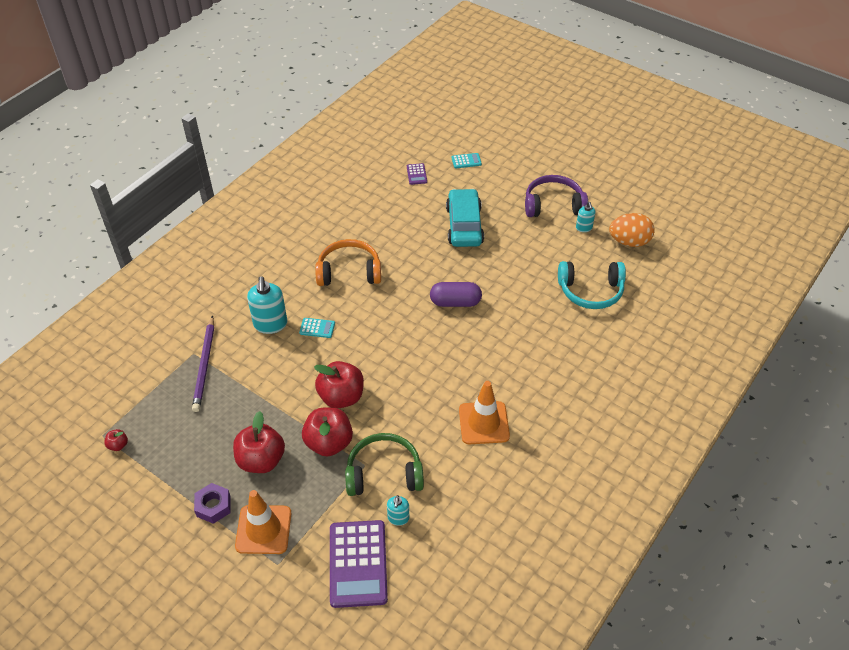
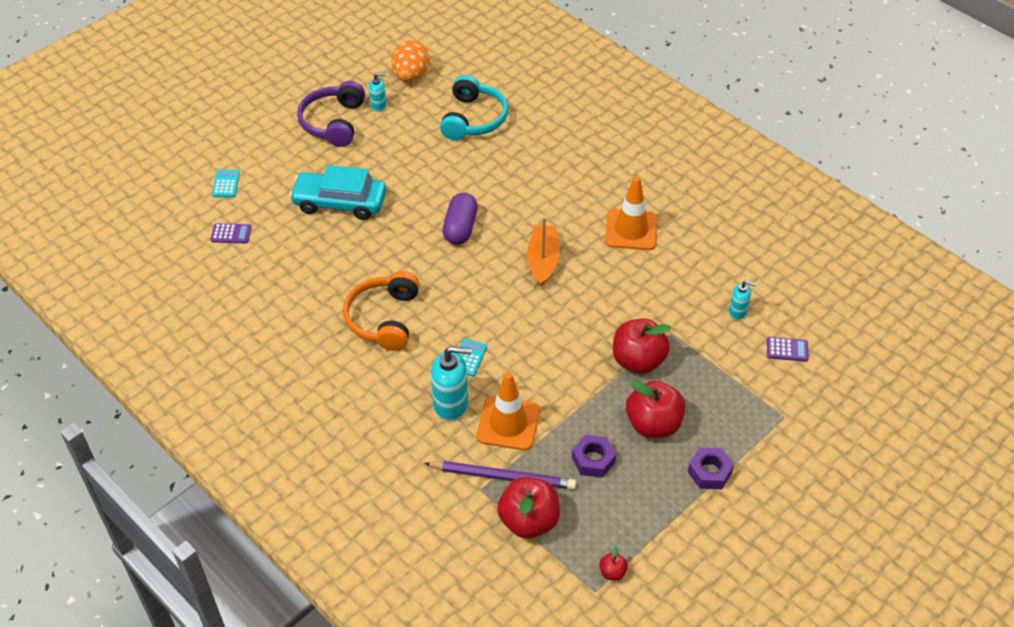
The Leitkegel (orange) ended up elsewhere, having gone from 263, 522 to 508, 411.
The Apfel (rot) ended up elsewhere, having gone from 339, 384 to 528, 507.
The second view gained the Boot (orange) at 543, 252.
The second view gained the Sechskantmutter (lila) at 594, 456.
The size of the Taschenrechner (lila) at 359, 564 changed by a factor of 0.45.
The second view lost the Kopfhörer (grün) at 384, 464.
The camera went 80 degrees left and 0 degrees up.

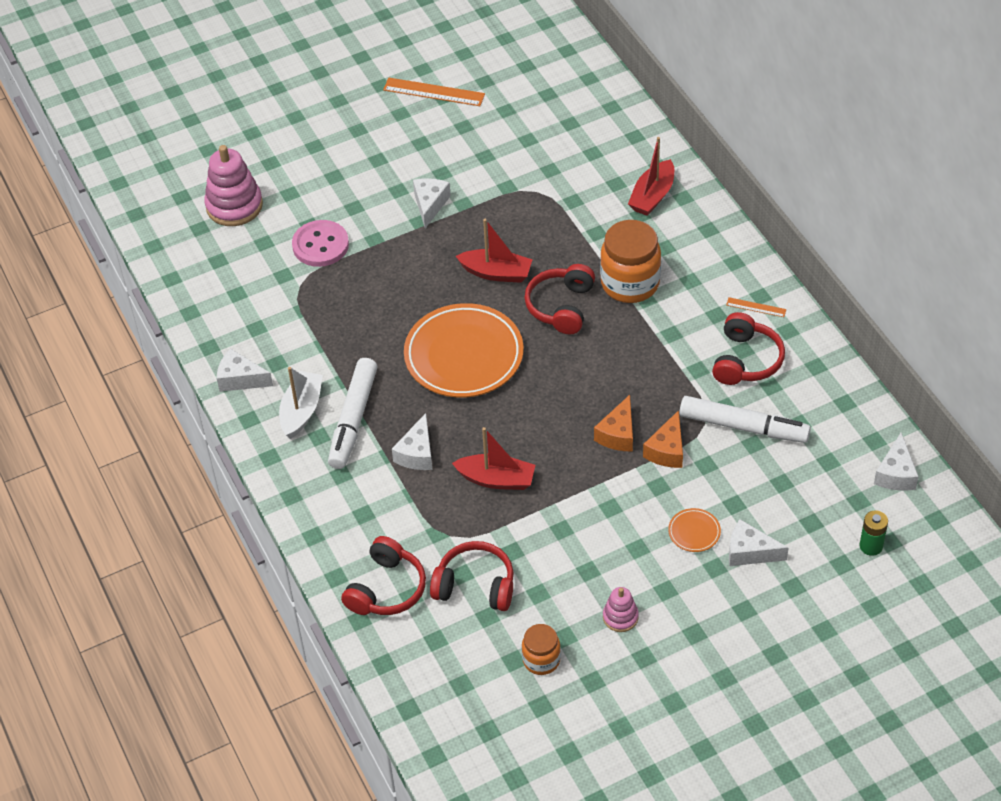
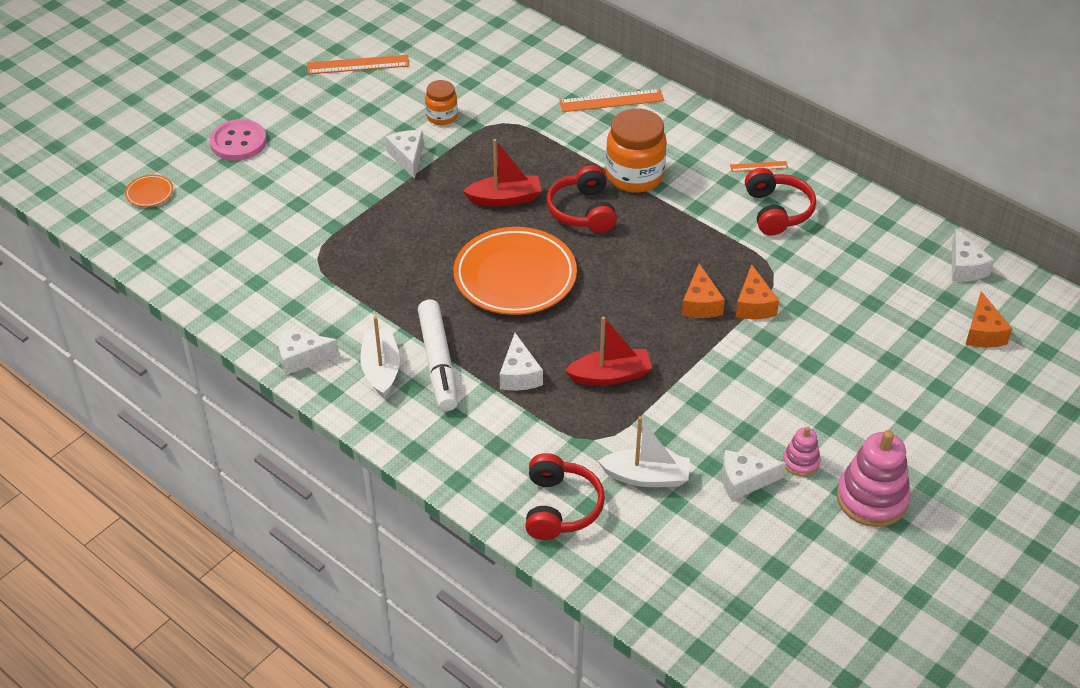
The Teller (orange) ended up elsewhere, having gone from 694, 530 to 149, 191.
The Knopf (rosa) ended up elsewhere, having gone from 320, 243 to 238, 140.
The Einmachglas (orange) ended up elsewhere, having gone from 541, 649 to 441, 102.
Where the Boot (rot) stood at 651, 176, the Lineal (orange) came to stand at 611, 100.
Where the Kopfhörer (rot) stood at 472, 576, the Boot (weiß) came to stand at 644, 451.
The Käse (weiß) ended up elsewhere, having gone from 759, 542 to 754, 475.
The Stapelspielzeug (rosa) ended up elsewhere, having gone from 233, 185 to 874, 478.
Where the Batterie (grün) stood at 873, 533, the Käse (orange) came to stand at 989, 319.
The second view lost the Filzstift (weiß) at 745, 419.
The camera went 25 degrees left and 5 degrees down.

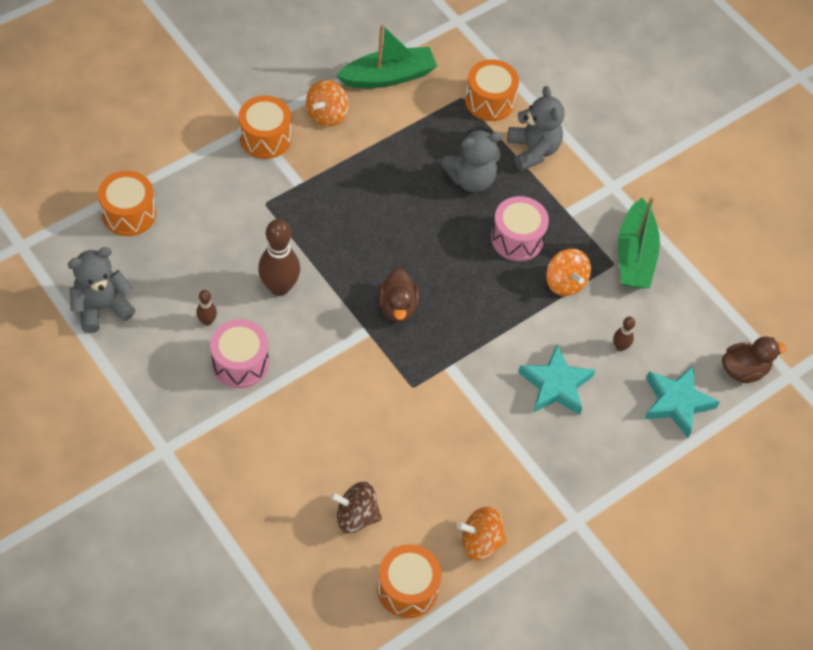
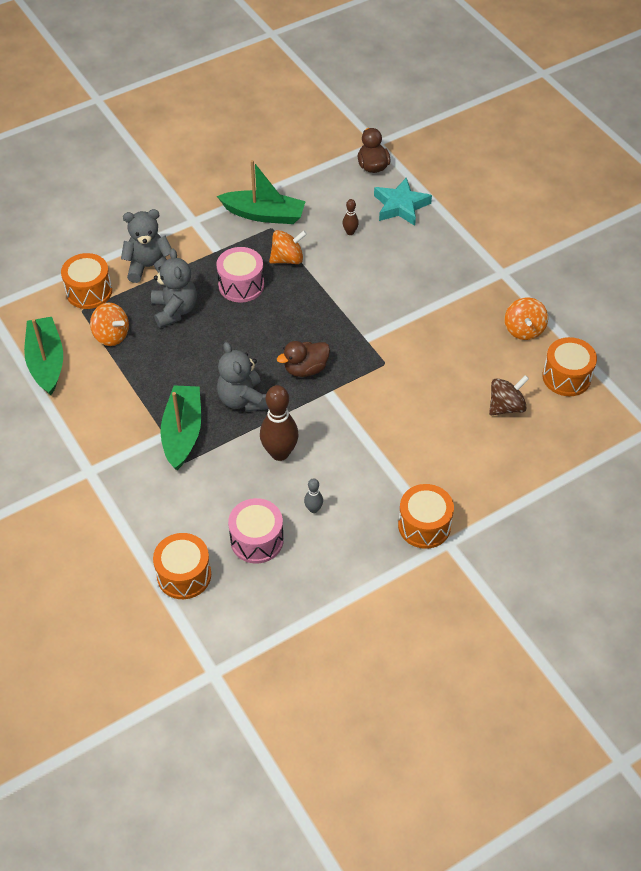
The Kreisel (orange) ended up elsewhere, having gone from 327, 103 to 109, 324.
The second view gained the Boot (grün) at 181, 427.
The Teddybär (grau) ended up elsewhere, having gone from 101, 290 to 243, 377.
The Trommel (rosa) ended up elsewhere, having gone from 239, 353 to 256, 530.
The Ente (braun) at 398, 295 ended up facing another way, 150 degrees clockwise from before.
What was the Bowlingkegel (braun) at 206, 308 turned into the Bowlingkegel (grau) at 313, 495.
The Trommel (orange) ended up elsewhere, having gone from 264, 127 to 426, 516.
The Kreisel (braun) at 356, 507 ended up facing another way, 135 degrees counterclockwise from before.
The second view lost the Stern (türkis) at 556, 379.
The camera went 80 degrees left and 5 degrees down.

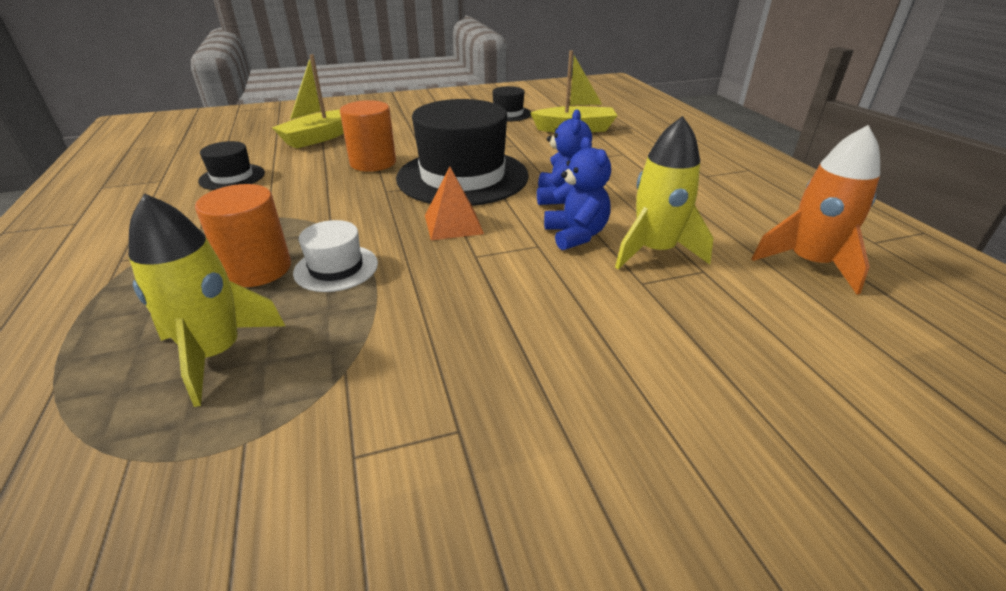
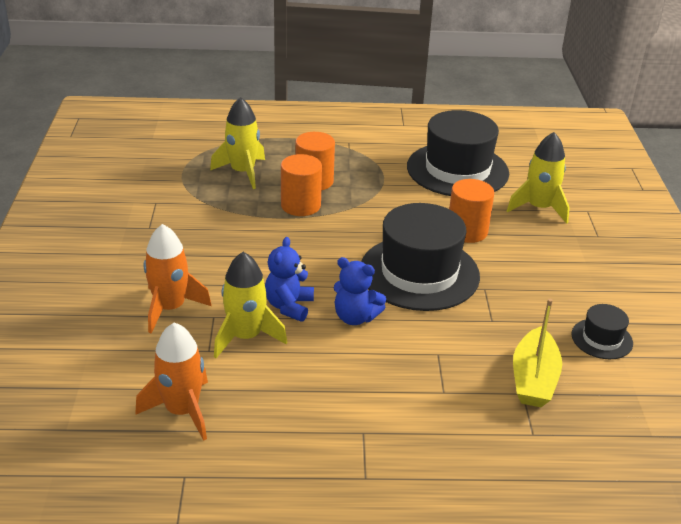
The second view gained the Rakete (orange) at 177, 279.
The Teddybär (blau) at 577, 193 ended up facing another way, 105 degrees clockwise from before.
Where the Hut (weiß) stood at 335, 256, the Vollzylinder (orange) came to stand at 301, 185.
The size of the Hut (schwarz) at 231, 165 changed by a factor of 2.15.
Where the Boot (gelb) stood at 308, 102, the Rakete (gelb) came to stand at 538, 178.
The second view lost the Pyramide (orange) at 454, 203.
The camera went 105 degrees right and 0 degrees up.

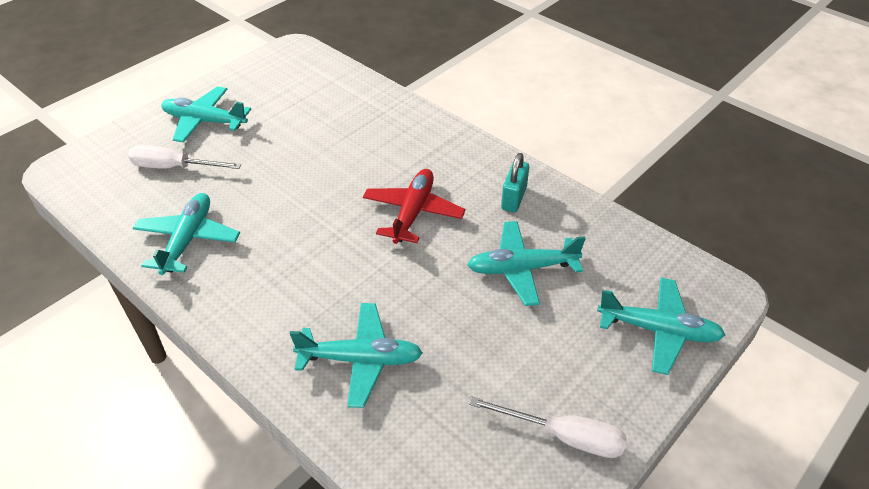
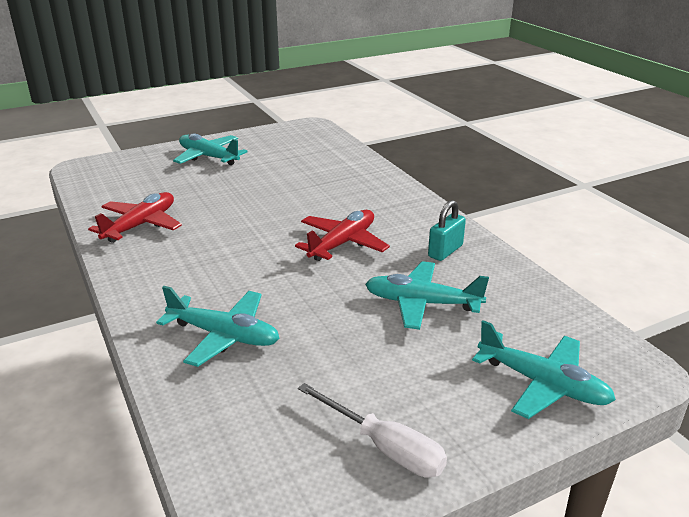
What was the Flugzeug (türkis) at 186, 234 turned into the Flugzeug (rot) at 135, 217.
The second view lost the Schraubenzieher (weiß) at 184, 157.
The camera went 20 degrees right and 15 degrees down.

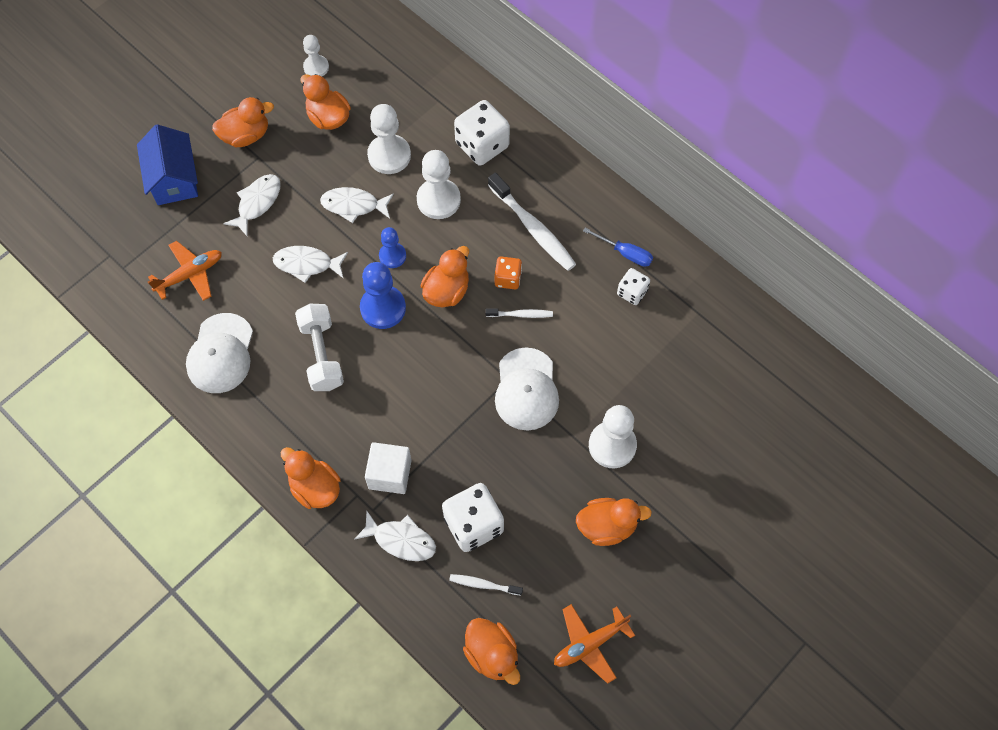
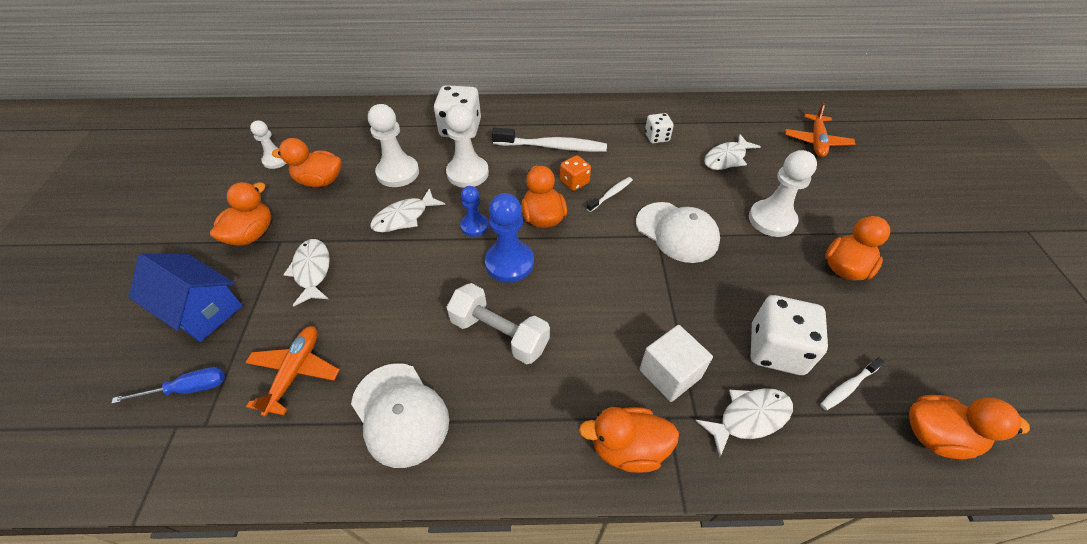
The Schraubenzieher (blau) ended up elsewhere, having gone from 618, 247 to 168, 385.
The Fisch (weiß) ended up elsewhere, having gone from 310, 264 to 732, 152.
The Flugzeug (orange) ended up elsewhere, having gone from 594, 644 to 820, 130.
The camera went 45 degrees left and 15 degrees down.

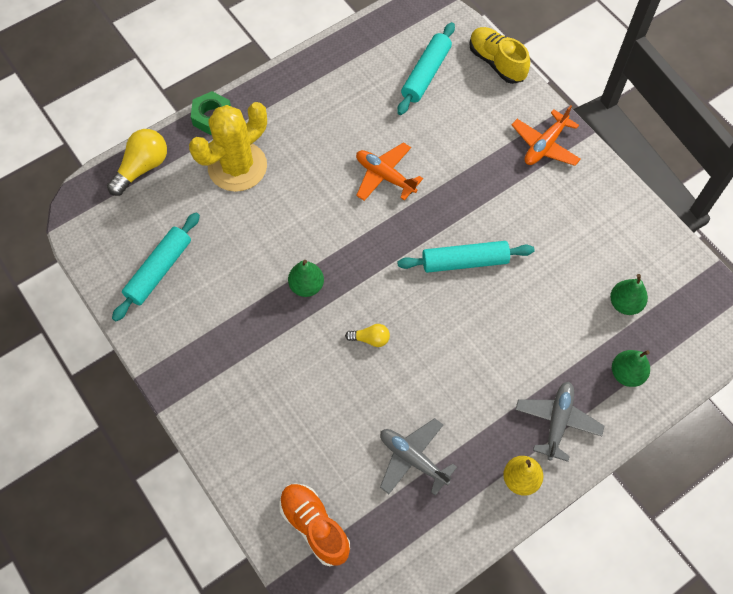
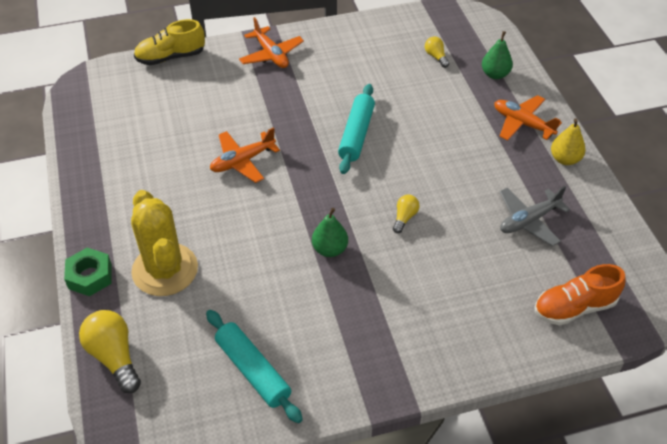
Where the Birne (grün) stood at 629, 294, the Glühbirne (gelb) came to stand at 437, 52.
What was the Flugzeug (grau) at 559, 422 turned into the Flugzeug (orange) at 528, 118.
The second view lost the Nudelholz (türkis) at 426, 68.
The camera went 70 degrees left and 15 degrees down.

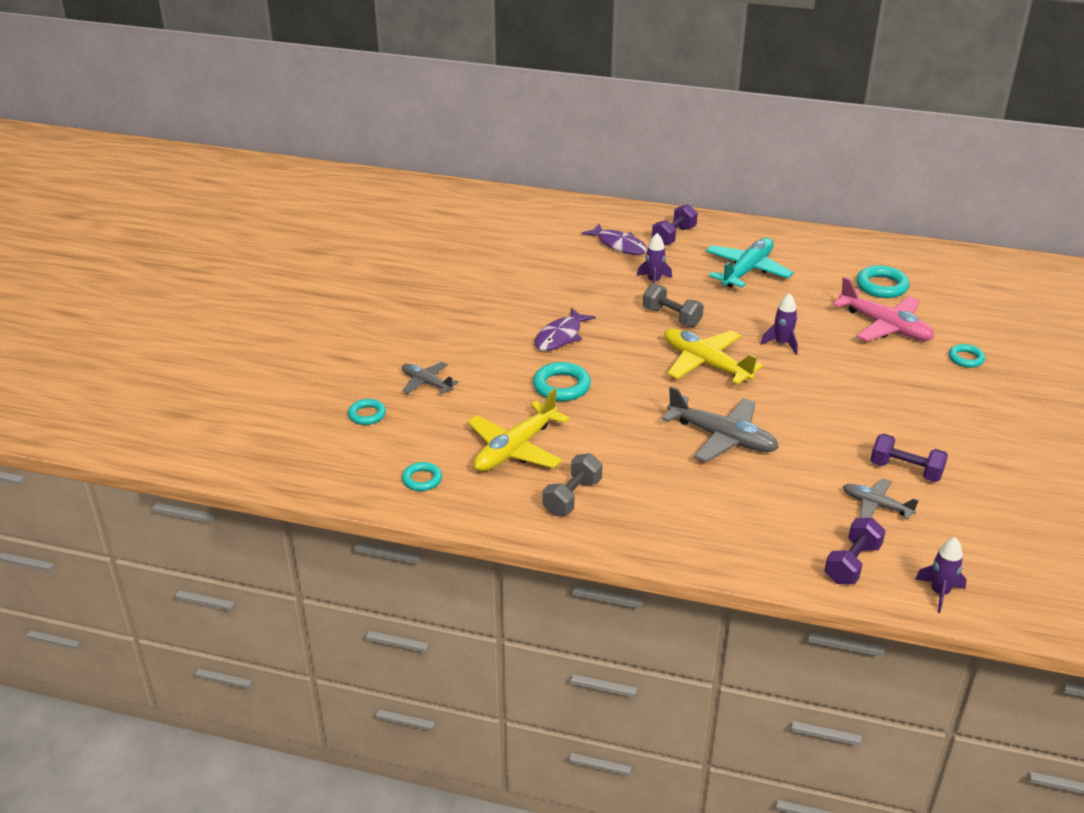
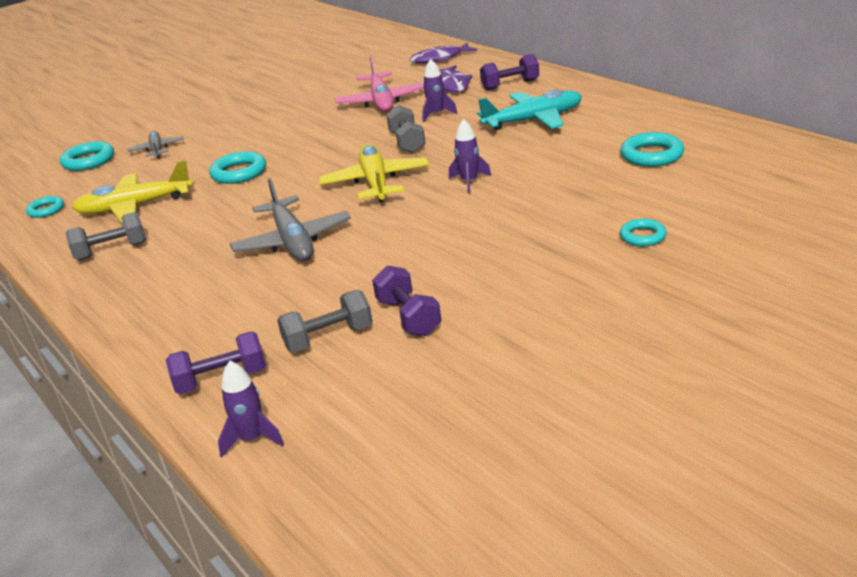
The size of the Ring (türkis) at 367, 412 changed by a factor of 1.58.
Where the Flugzeug (grau) stood at 881, 499, the Hantel (grau) came to stand at 325, 321.
The Flugzeug (rosa) ended up elsewhere, having gone from 884, 309 to 379, 83.
The Fisch (lila) ended up elsewhere, having gone from 565, 329 to 443, 52.
The camera went 40 degrees right and 5 degrees down.

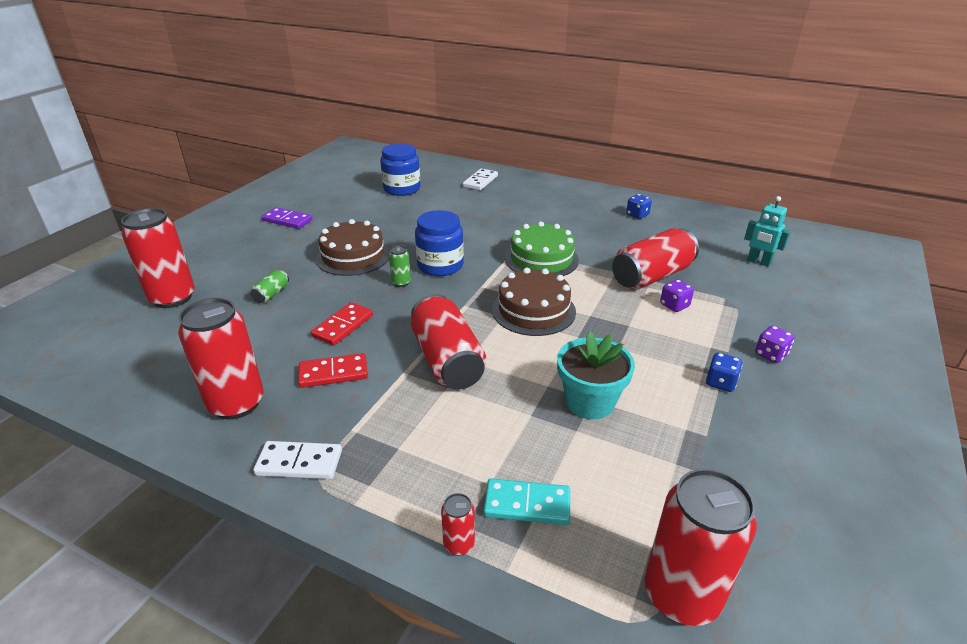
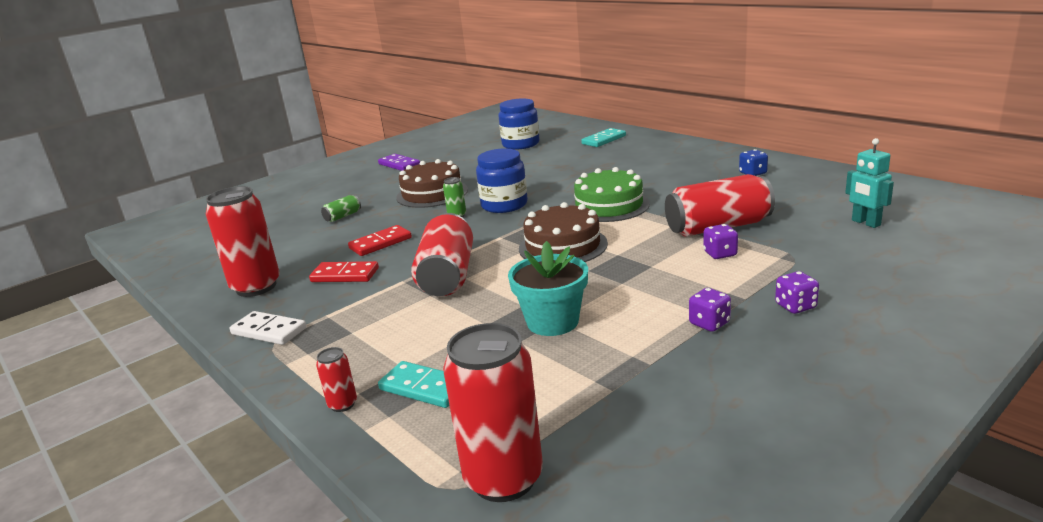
What was the Dominostein (weiß) at 480, 179 turned into the Dominostein (türkis) at 603, 137.
What was the Spielwürfel (blau) at 724, 372 turned into the Spielwürfel (lila) at 710, 310.
The second view lost the Dose (rot) at 158, 258.
The camera went 25 degrees right and 10 degrees down.

